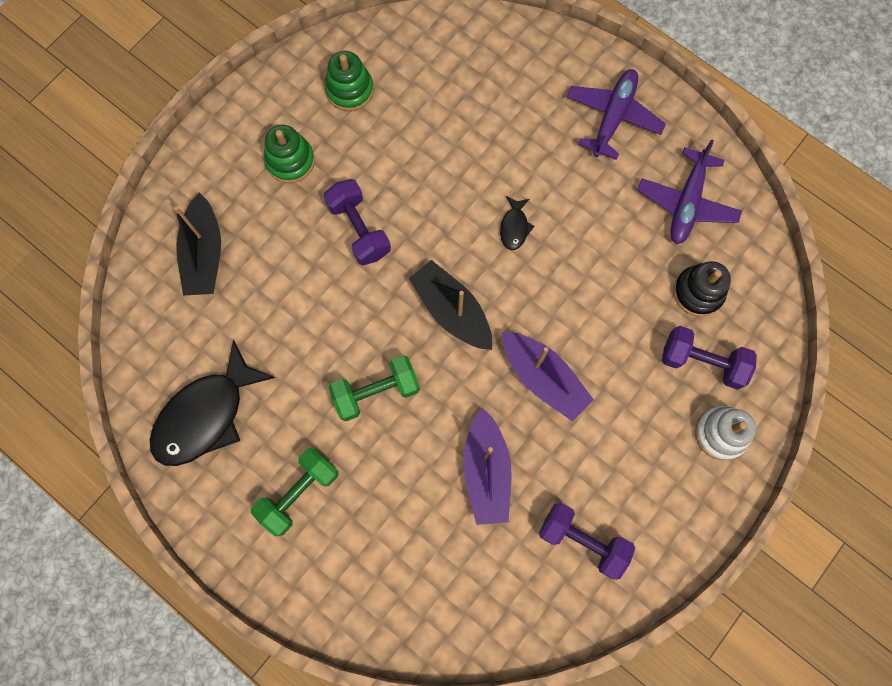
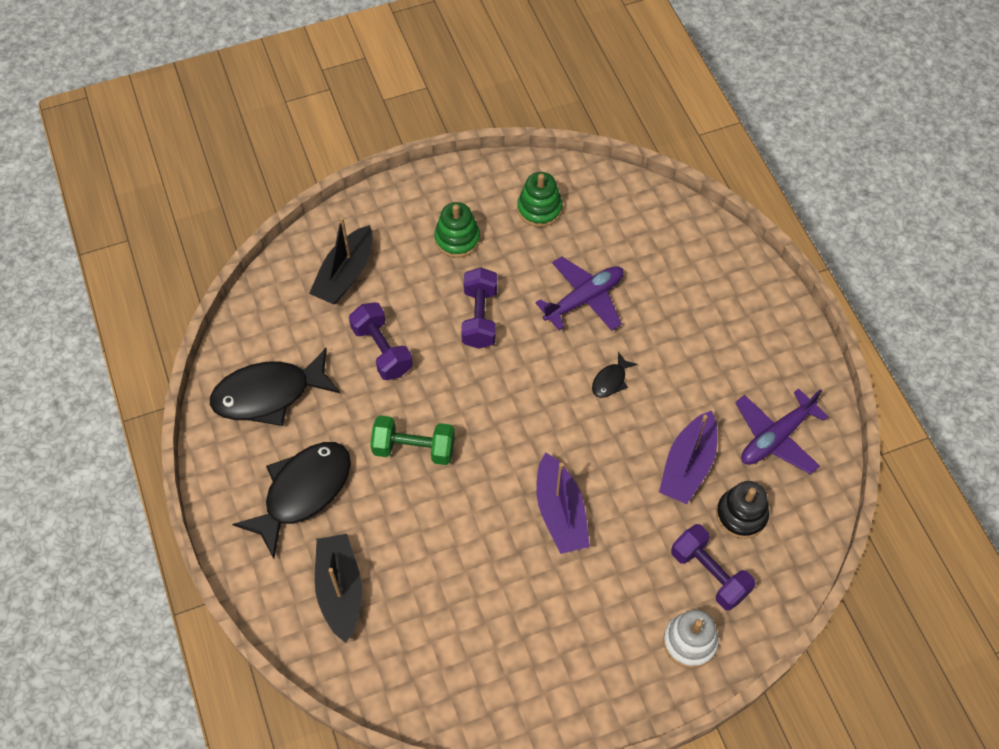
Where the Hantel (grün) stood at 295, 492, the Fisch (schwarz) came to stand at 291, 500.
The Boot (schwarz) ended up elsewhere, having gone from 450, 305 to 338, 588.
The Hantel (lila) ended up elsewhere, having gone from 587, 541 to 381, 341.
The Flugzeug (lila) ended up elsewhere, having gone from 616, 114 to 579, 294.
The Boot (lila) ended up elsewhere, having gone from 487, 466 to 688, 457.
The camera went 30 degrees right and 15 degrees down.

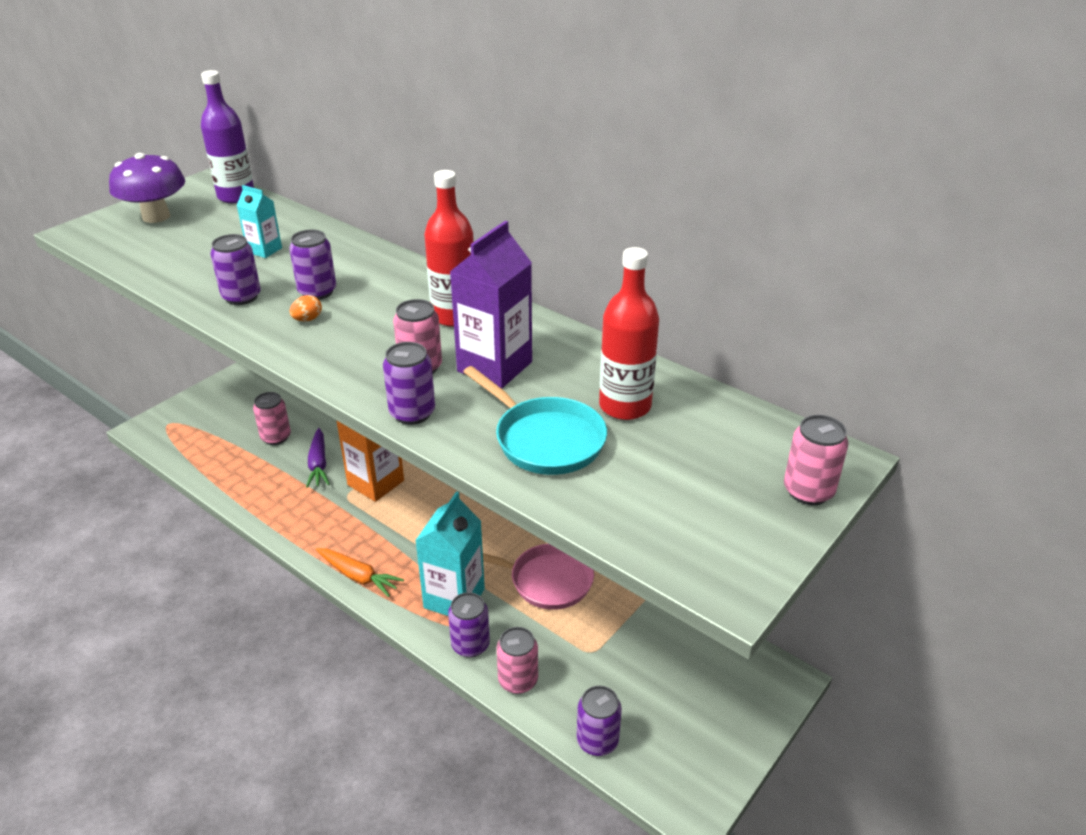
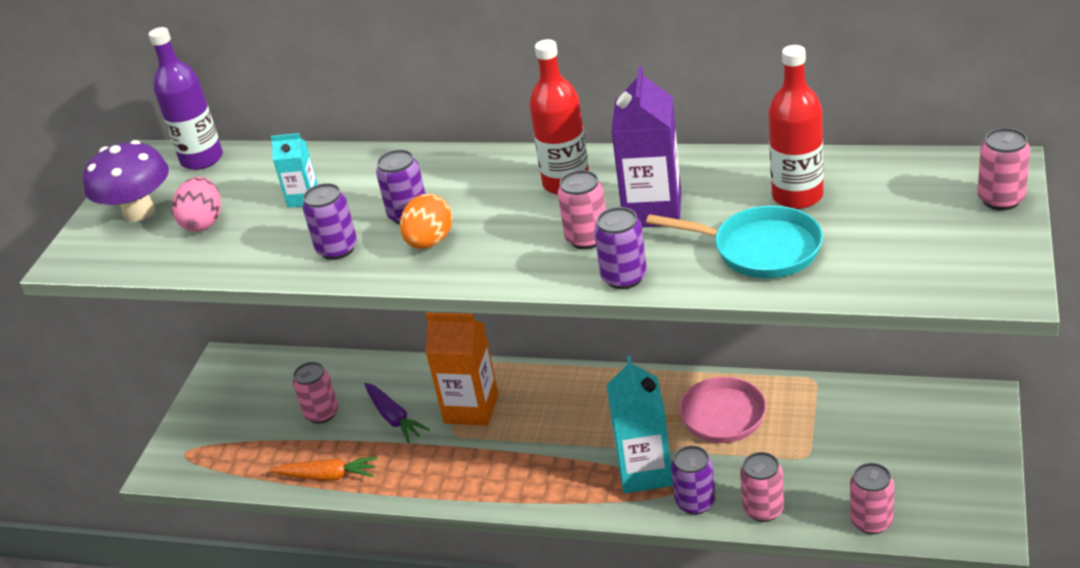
The second view gained the Ei (rosa) at 196, 204.
The Karotte (orange) ended up elsewhere, having gone from 360, 572 to 323, 469.
The size of the Ei (orange) at 306, 308 changed by a factor of 1.83.
What was the Dose (lila) at 599, 721 turned into the Dose (rosa) at 872, 498.
The camera went 20 degrees left and 0 degrees up.

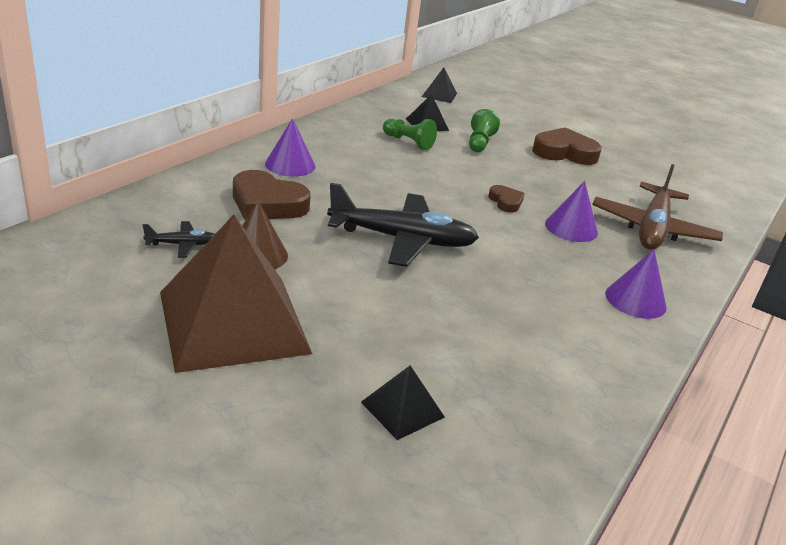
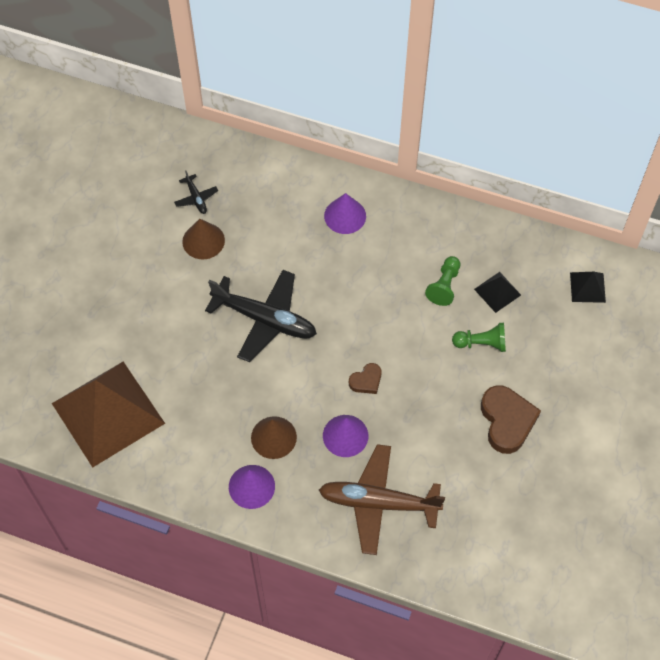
The Pyramide (braun) ended up elsewhere, having gone from 236, 294 to 108, 414.
The Flugzeug (schwarz) at 403, 225 ended up facing another way, 60 degrees counterclockwise from before.
The second view gained the Kegel (braun) at 274, 437.
The second view lost the Herz (braun) at 272, 195.
The second view lost the Pyramide (schwarz) at 403, 403.
The camera went 80 degrees right and 30 degrees up.

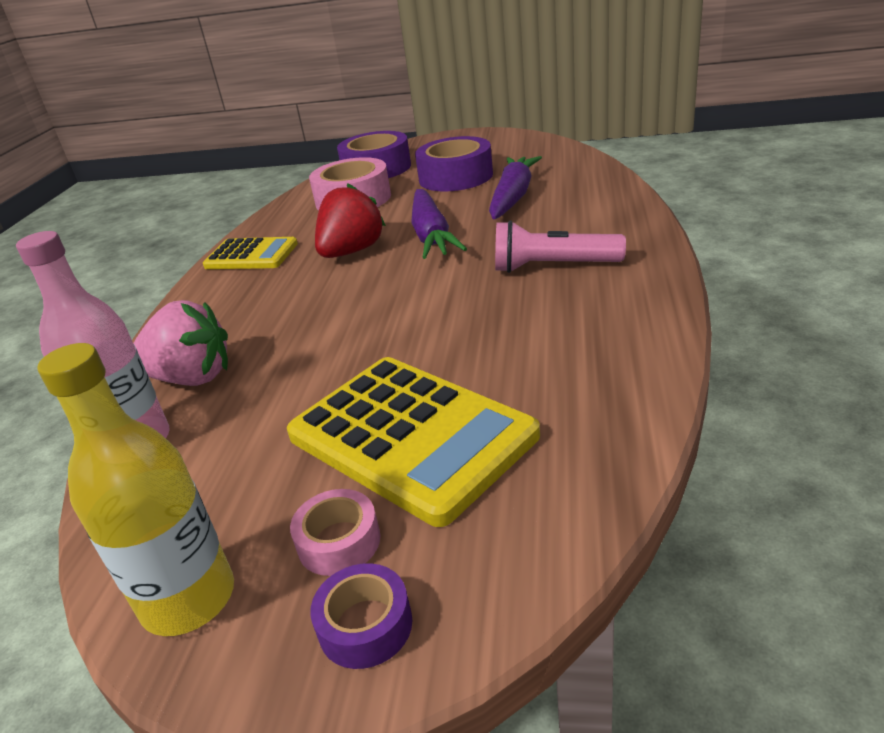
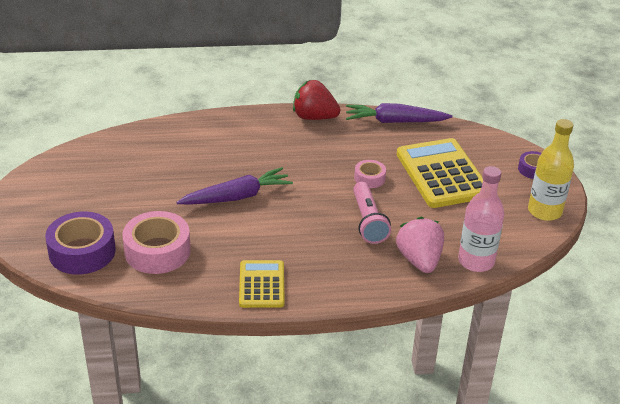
The Erdbeere (rot) ended up elsewhere, having gone from 350, 220 to 316, 100.
The Karotte (lila) ended up elsewhere, having gone from 515, 188 to 399, 113.
The Taschenlampe (rosa) ended up elsewhere, having gone from 560, 246 to 372, 213.
The Klebeband (rosa) ended up elsewhere, having gone from 335, 532 to 370, 174.
The Taschenrechner (gelb) at 413, 442 ended up facing another way, 45 degrees counterclockwise from before.
The second view lost the Klebeband (lila) at 454, 164.
The camera went 110 degrees left and 5 degrees up.

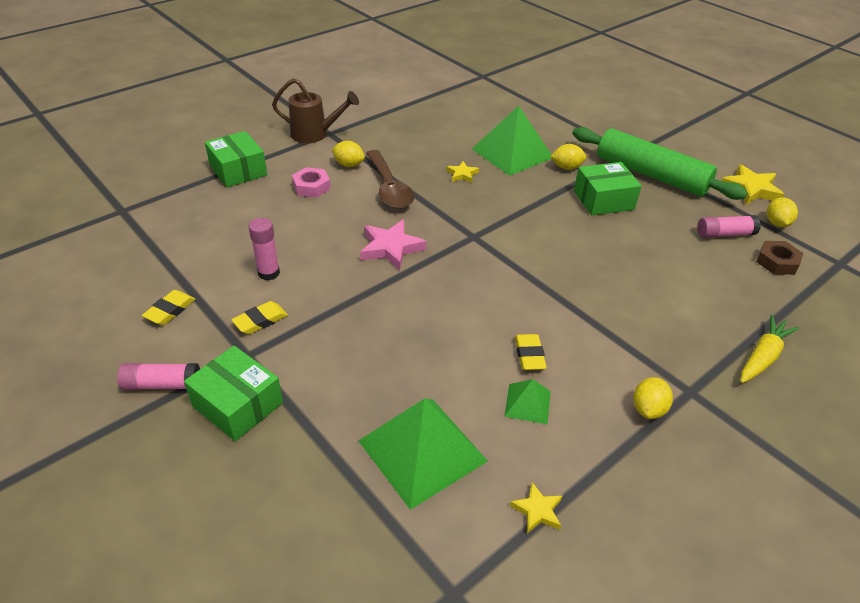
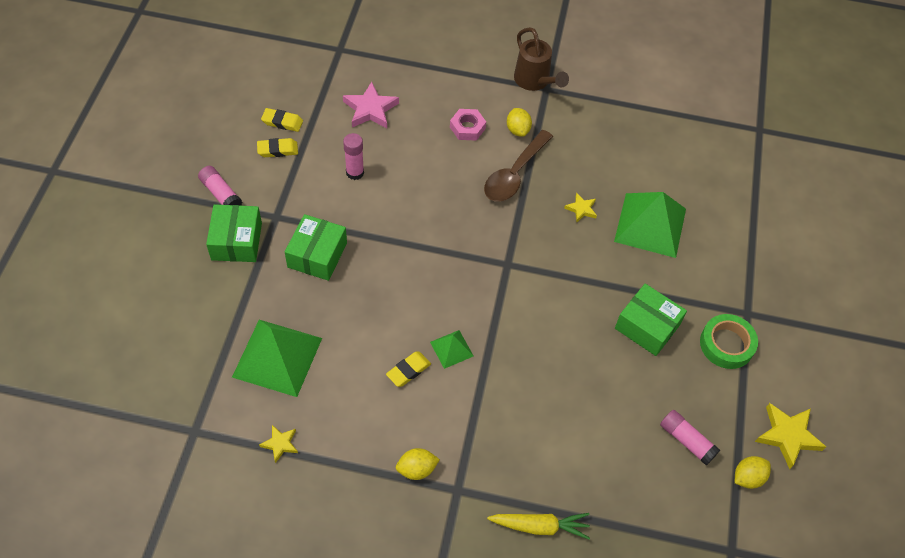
The Radiergummi (gelb) ended up elsewhere, having gone from 259, 317 to 282, 120.
The Schachtel (grün) ended up elsewhere, having gone from 236, 159 to 316, 247.
The Stern (rosa) ended up elsewhere, having gone from 393, 245 to 371, 105.
The Pyramide (grün) ended up elsewhere, having gone from 527, 401 to 452, 349.
Where the Nudelholz (grün) stood at 660, 163, the Klebeband (grün) came to stand at 729, 341.
The second view lost the Zitrone (gelb) at 568, 157.
The second view lost the Sechskantmutter (braun) at 779, 258.
The camera went 50 degrees right and 15 degrees up.

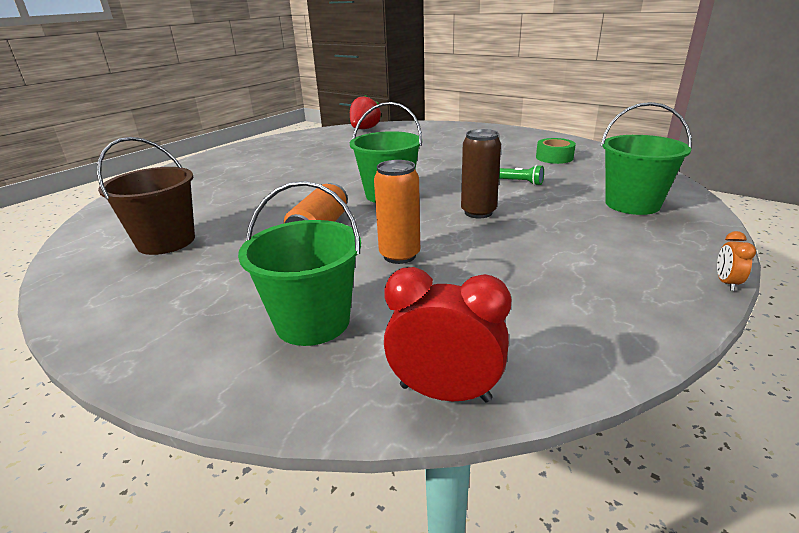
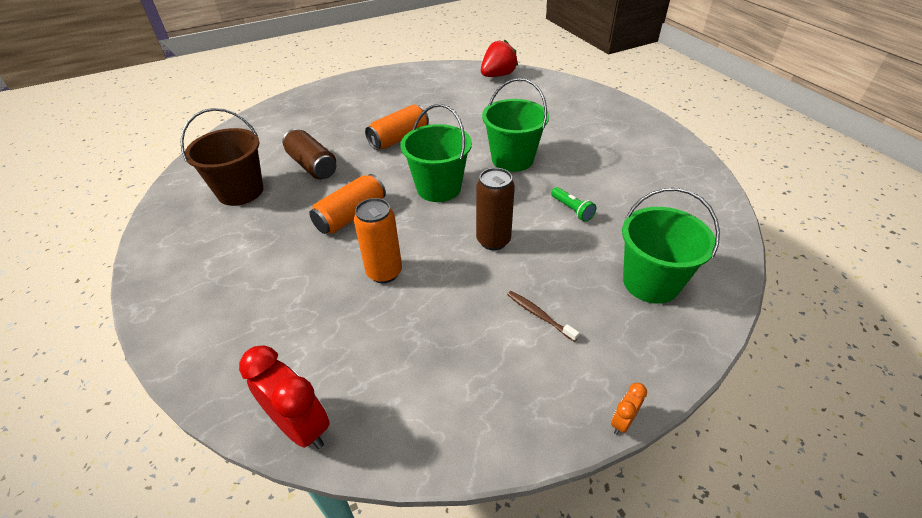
The second view gained the Dose (braun) at 309, 154.
The second view gained the Dose (orange) at 397, 127.
The Eimer (grün) ended up elsewhere, having gone from 299, 263 to 515, 125.
The second view gained the Zahnbürste (braun) at 543, 316.
The second view lost the Klebeband (grün) at 556, 151.
The camera went 25 degrees right and 15 degrees up.

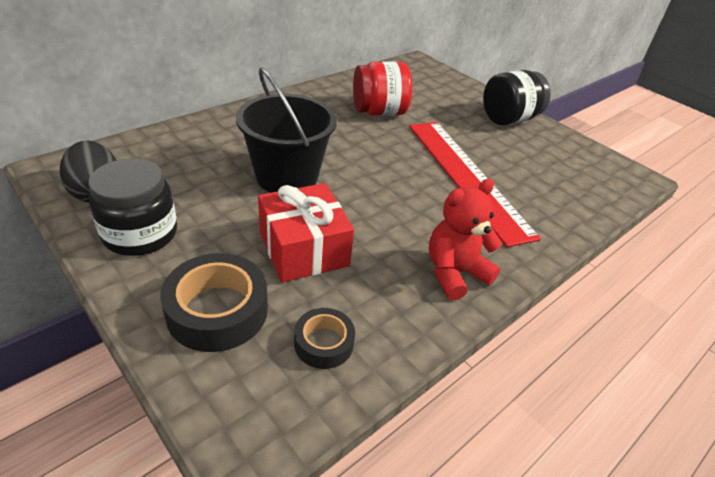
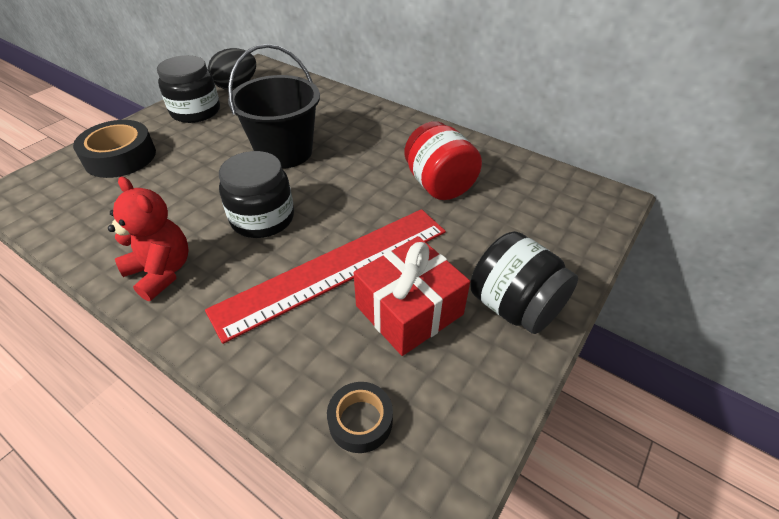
The second view gained the Einmachglas (schwarz) at 256, 194.
The Klebeband (schwarz) ended up elsewhere, having gone from 324, 338 to 360, 417.
The Geschenk (rot) ended up elsewhere, having gone from 306, 233 to 412, 296.
The camera went 80 degrees right and 5 degrees up.

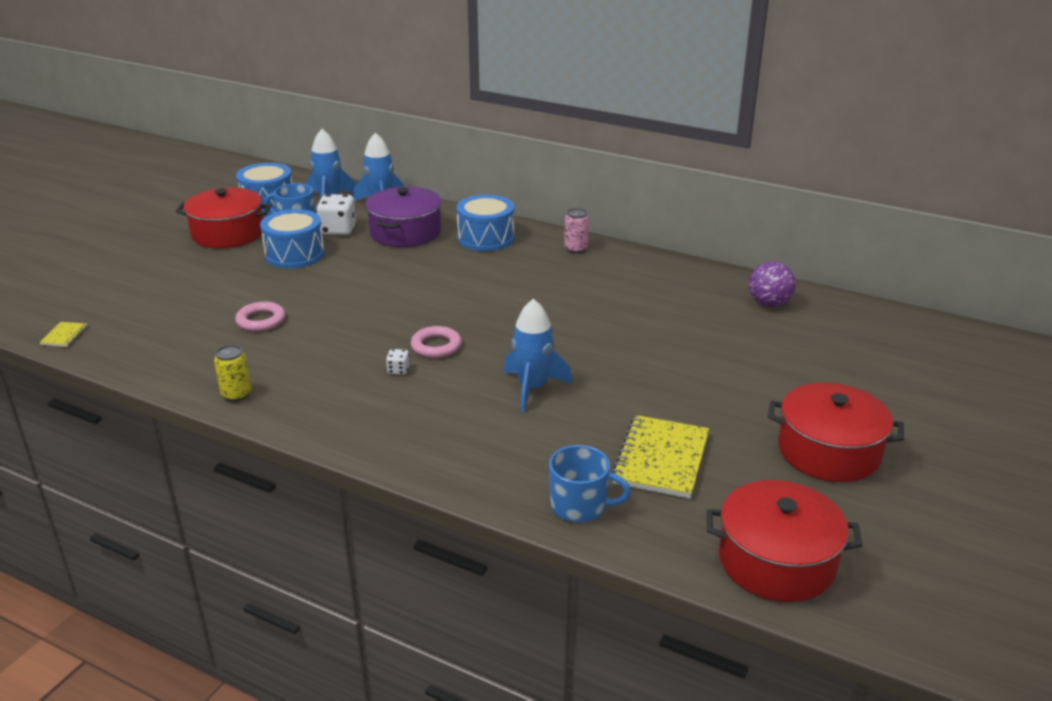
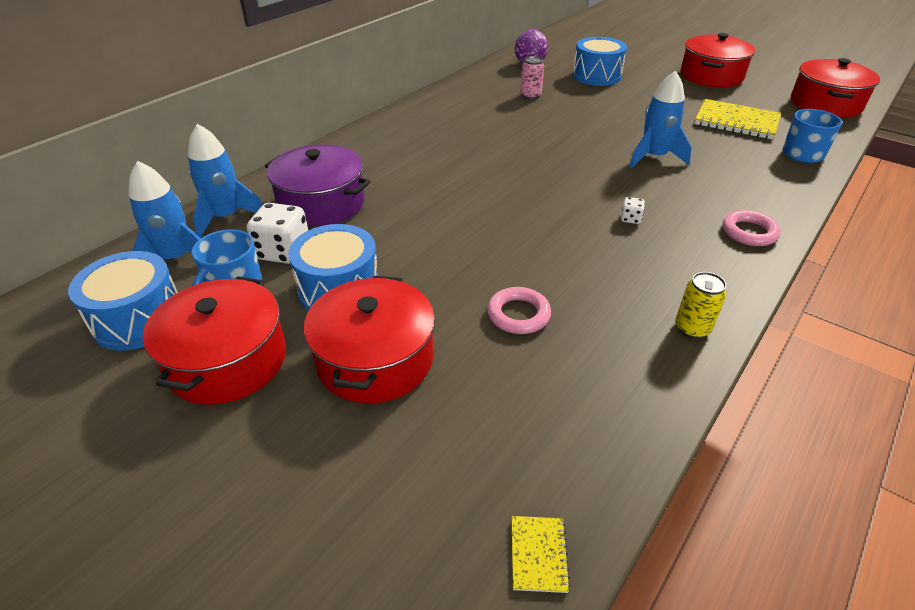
The second view gained the Kochtopf (rot) at 369, 340.
The Notizbuch (gelb) at 63, 334 ended up facing another way, 75 degrees clockwise from before.
The Dose (rosa) ended up elsewhere, having gone from 576, 231 to 532, 77.
The Trommel (blau) ended up elsewhere, having gone from 485, 223 to 600, 61.
The Ring (rosa) ended up elsewhere, having gone from 436, 342 to 752, 228.
The camera went 80 degrees left and 10 degrees up.

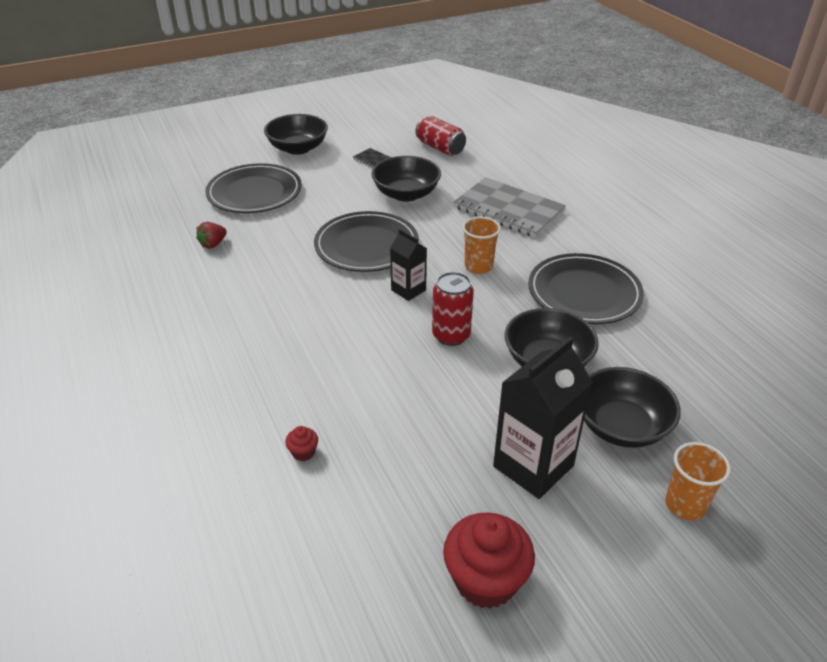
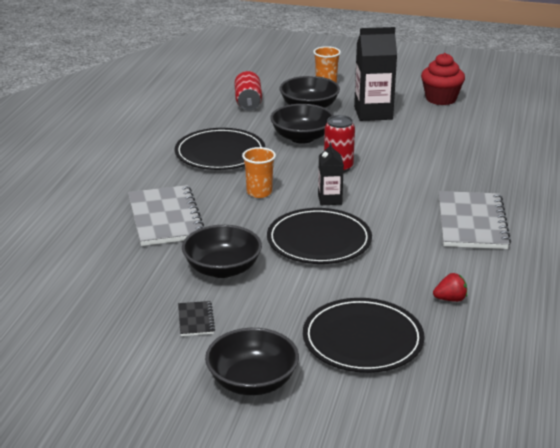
The Dose (rot) ended up elsewhere, having gone from 440, 136 to 248, 91.
The second view gained the Notizbuch (grau) at 475, 220.
The second view lost the Muffin (rot) at 301, 443.
The camera went 140 degrees left and 10 degrees down.

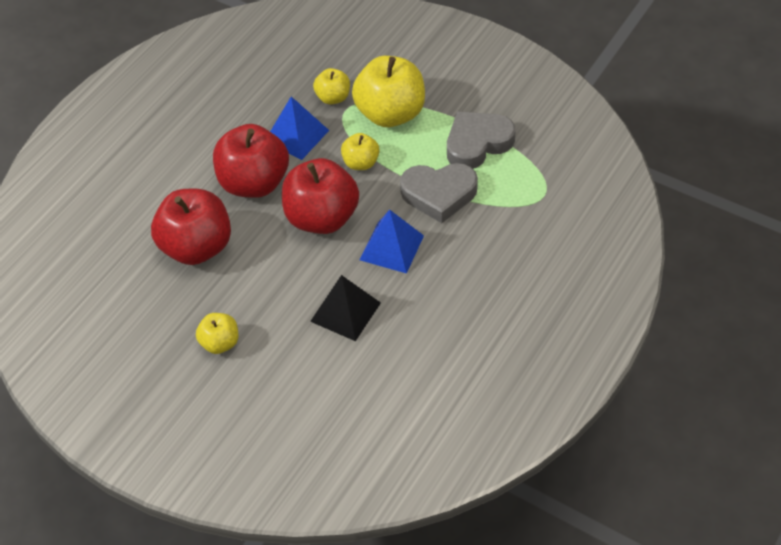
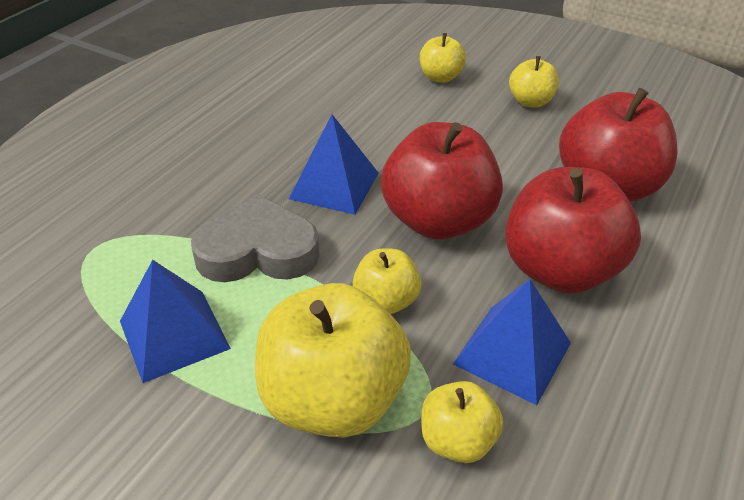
Where the Herz (grau) stood at 481, 140, the Pyramide (blau) came to stand at 175, 321.
The second view gained the Apfel (gelb) at 443, 58.
The second view lost the Pyramide (schwarz) at 345, 308.
The camera went 175 degrees right and 10 degrees down.

